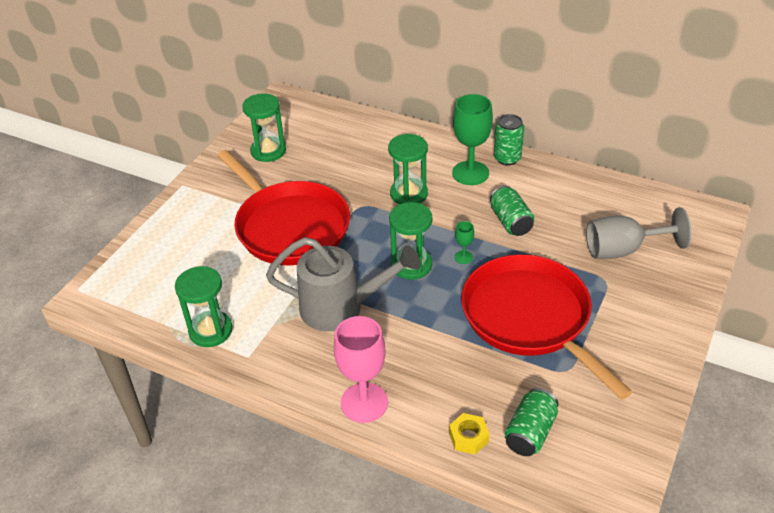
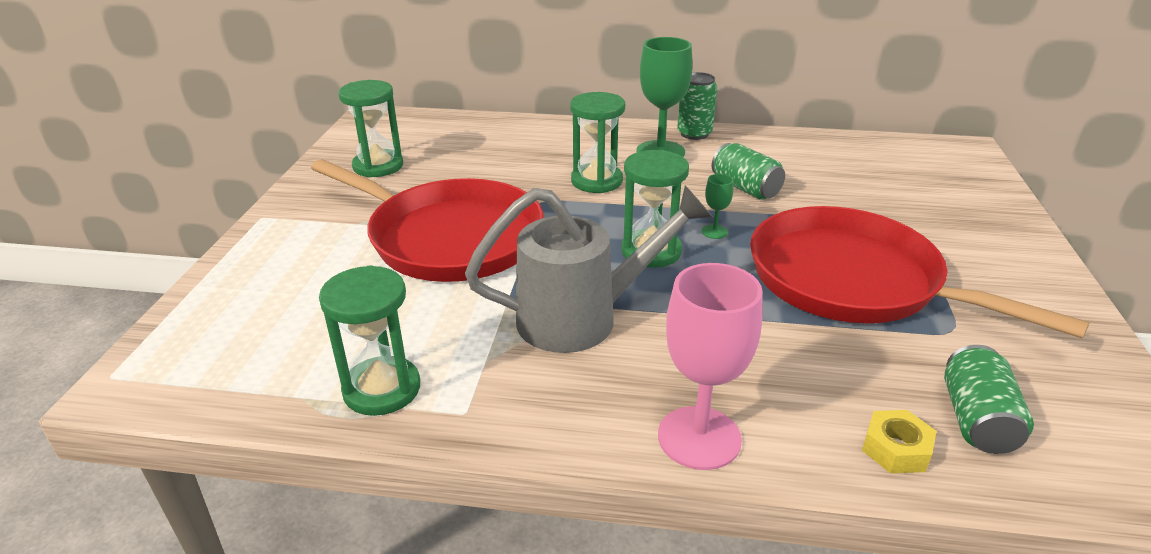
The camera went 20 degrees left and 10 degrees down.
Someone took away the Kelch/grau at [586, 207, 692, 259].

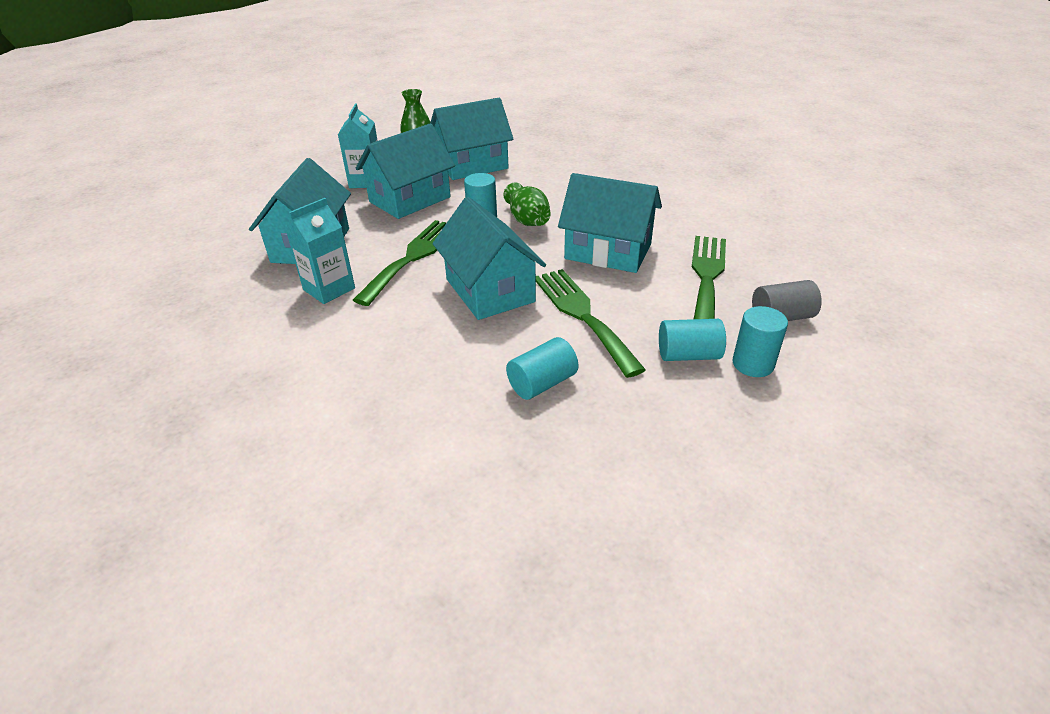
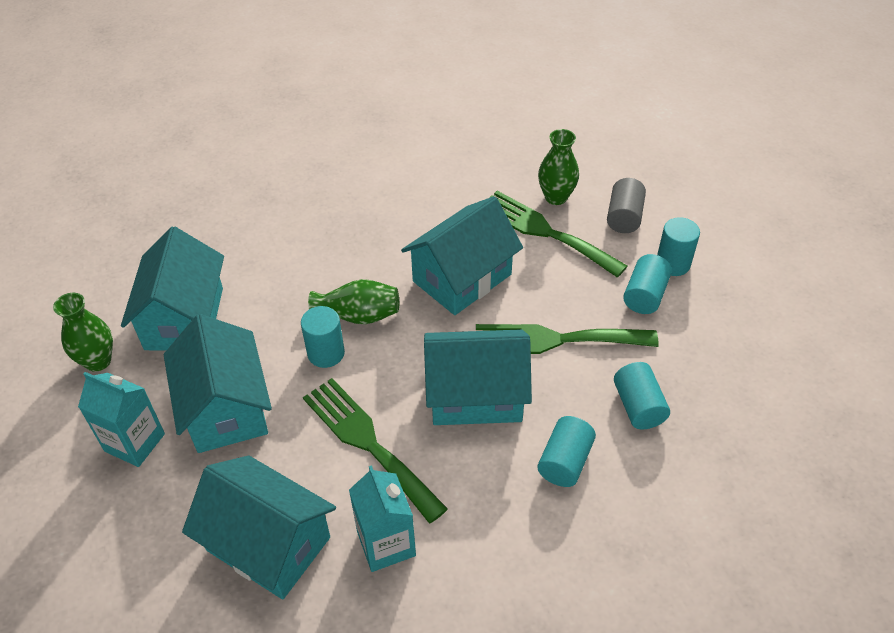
The camera went 65 degrees left and 10 degrees up.
Someone put down the Vollzylinder/türkis at [537, 416, 596, 487].
Someone put down the Vase/grün at [538, 129, 579, 205].

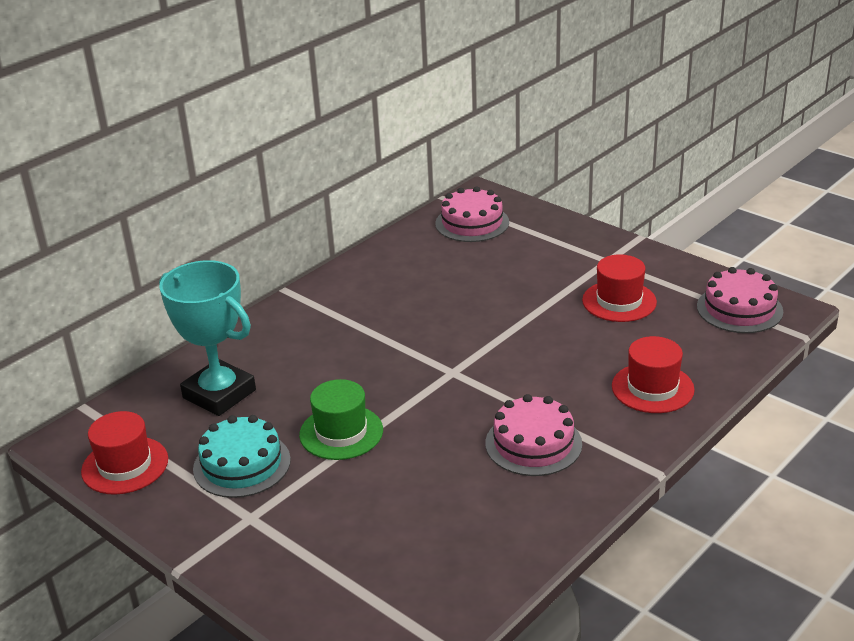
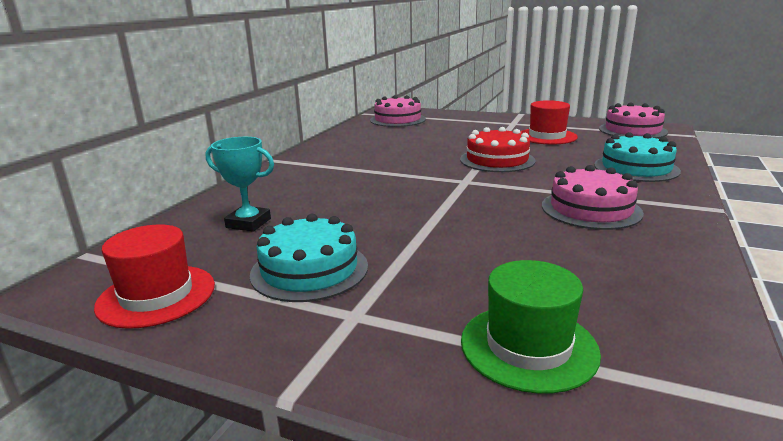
The camera went 20 degrees left and 10 degrees down.
Someone scaled the Pokal/türkis at [159, 260, 256, 416] by 0.57.
Someone put down the Kuchen/rot at [460, 127, 536, 172].
Someone carried the Hut/grün from [299, 379, 383, 460] to [461, 260, 601, 394].
Someone swapped the Hut/rot at [612, 336, 695, 413] for the Kuchen/türkis at [594, 132, 681, 182].

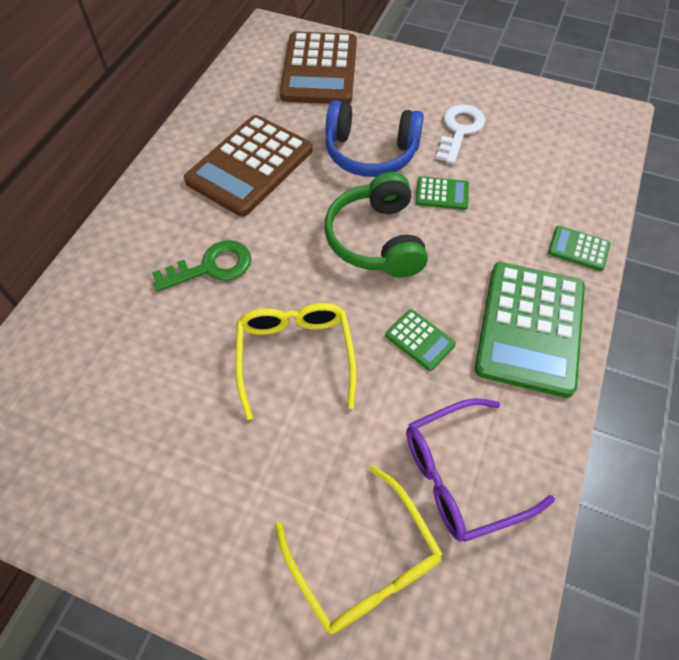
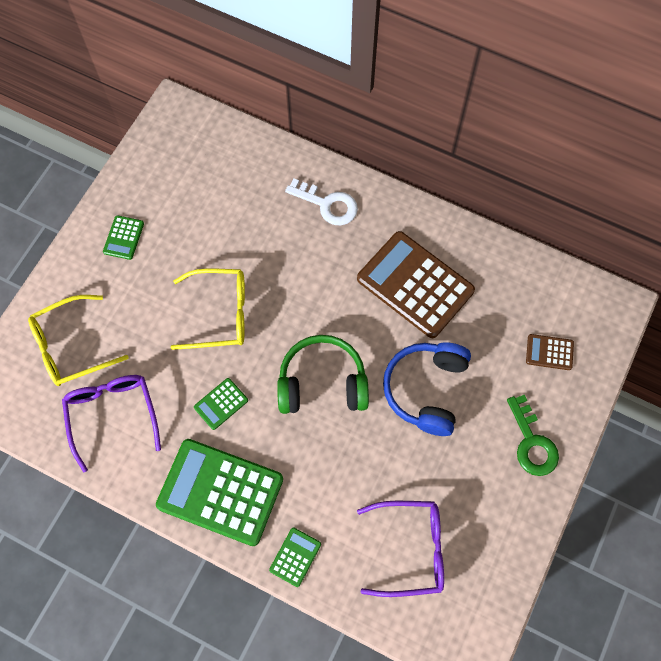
The camera went 95 degrees right and 10 degrees up.
Someone carried the Taschenrechner/grün from [416, 176, 469, 210] to [103, 215, 144, 260].
Someone carried the Schlüssel/weiß from [436, 104, 485, 164] to [285, 178, 358, 225].
Someone put down the Brille/lila at [357, 501, 444, 597].
Someone carried the Schlüssel/grün from [152, 240, 251, 292] to [507, 395, 559, 476].
Someone scaled the Taschenrechner/braun at [280, 32, 357, 104] by 0.44.

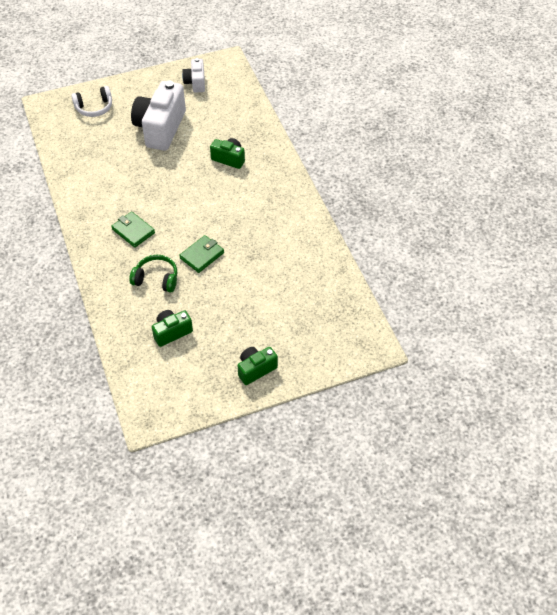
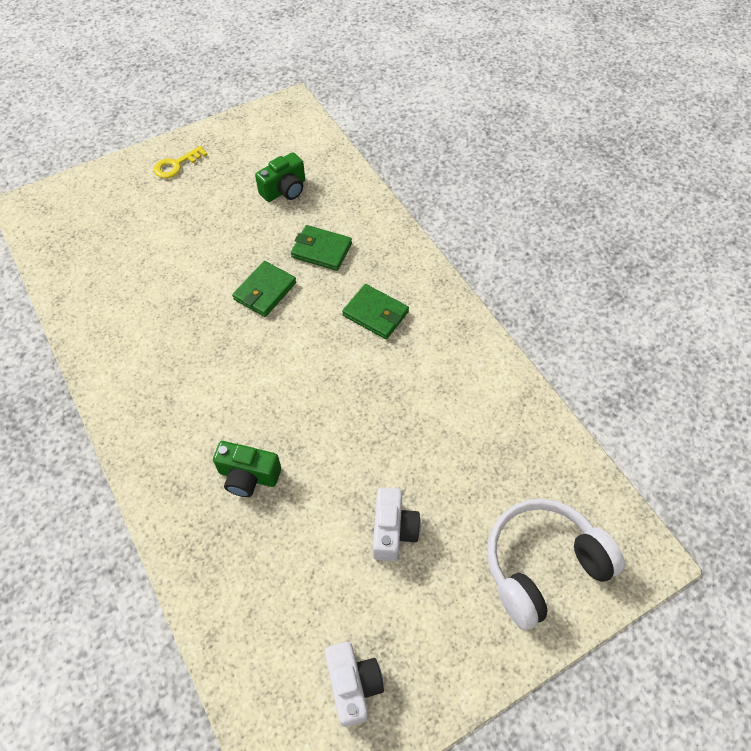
The camera went 170 degrees right and 5 degrees up.
Someone swapped the Kamera/grün at [237, 347, 278, 385] for the Schlüssel/gelb at [154, 146, 208, 178].
Someone swapped the Kopfhörer/grün at [129, 255, 177, 293] for the Geldbörse/grün at [291, 225, 352, 271].
Someone scaled the Kamera/weiß at [131, 81, 186, 151] by 0.52.
Someone scaled the Kopfhörer/weiß at [71, 86, 112, 117] by 1.51.

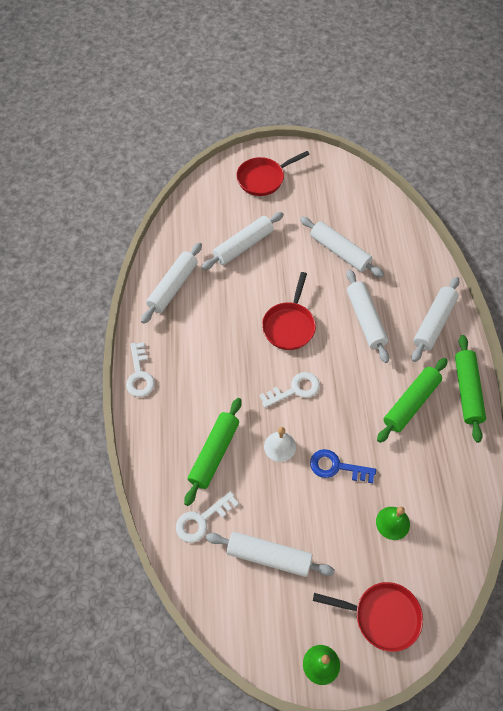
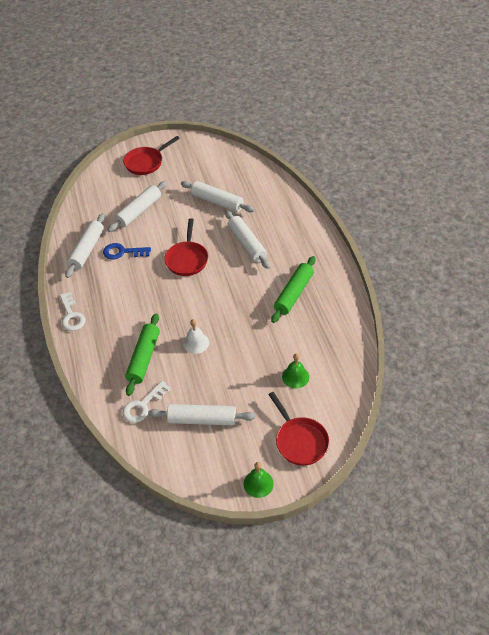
The camera went 10 degrees left and 10 degrees down.
Someone carried the Schlüssel/blau from [310, 449, 376, 483] to [103, 243, 151, 260].
Someone rotated the Pfanne/rot at [313, 582, 423, 652] by 60 degrees clockwise.
Someone took away the Schlüssel/weiß at [259, 372, 320, 408].
Someone took away the Nudelholz/weiß at [412, 277, 460, 362].
Someone took away the Nudelholz/grün at [455, 335, 486, 443].

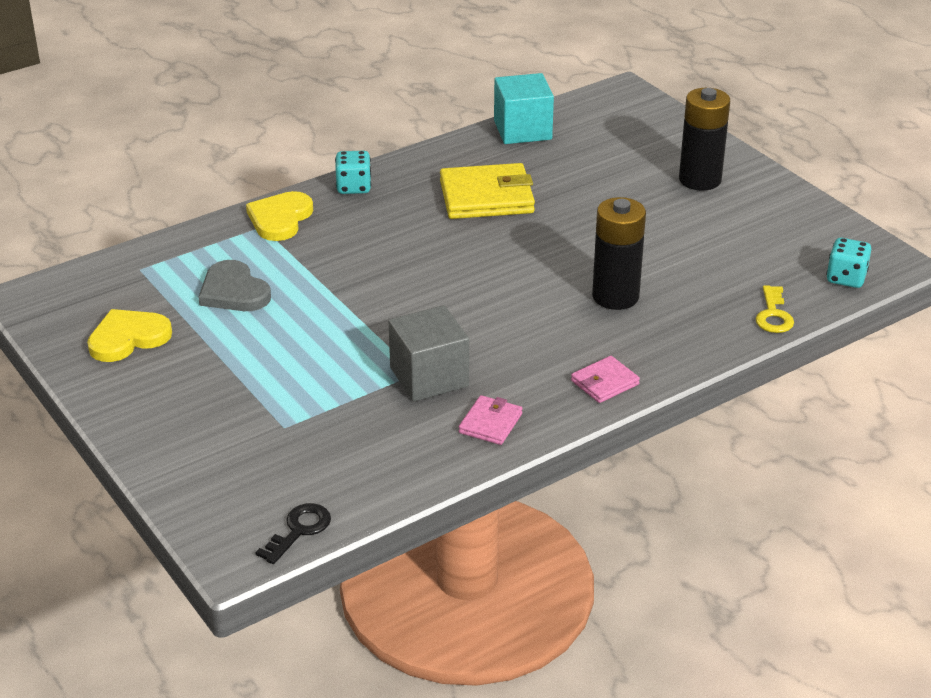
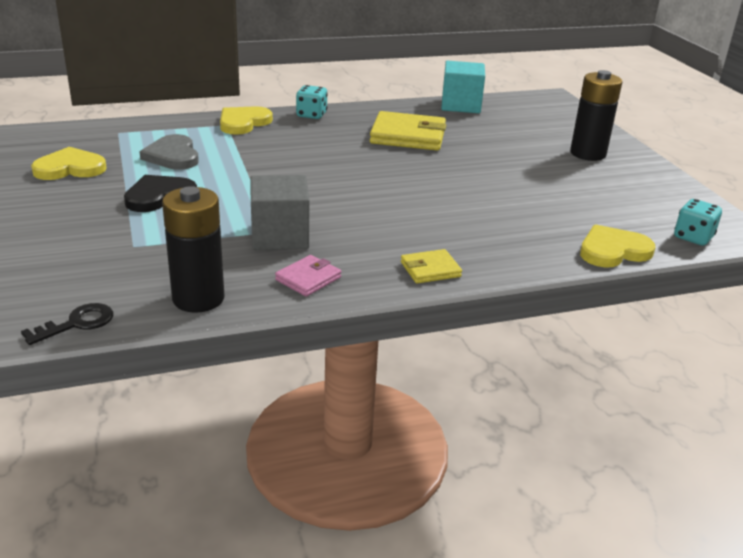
The camera went 15 degrees right and 5 degrees down.
Someone put down the Herz/schwarz at [124, 175, 197, 212].
Someone carried the Batterie/schwarz from [592, 197, 646, 310] to [162, 186, 224, 313].
Someone repainted the Geldbörse/rosa at [571, 356, 640, 403], which became the Geldbörse/gelb at [401, 249, 462, 284].
Someone swapped the Schlüssel/gelb at [755, 285, 794, 333] for the Herz/gelb at [580, 225, 656, 268].

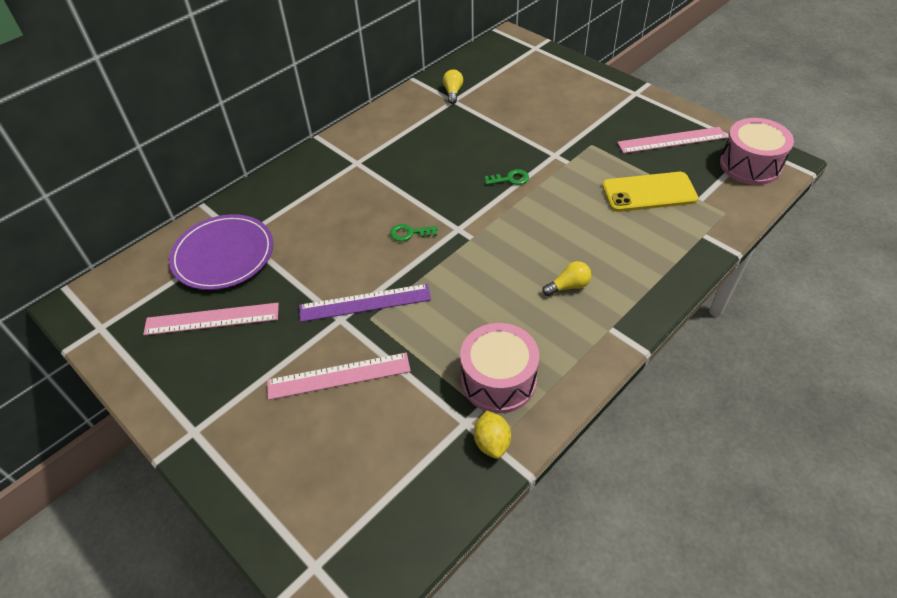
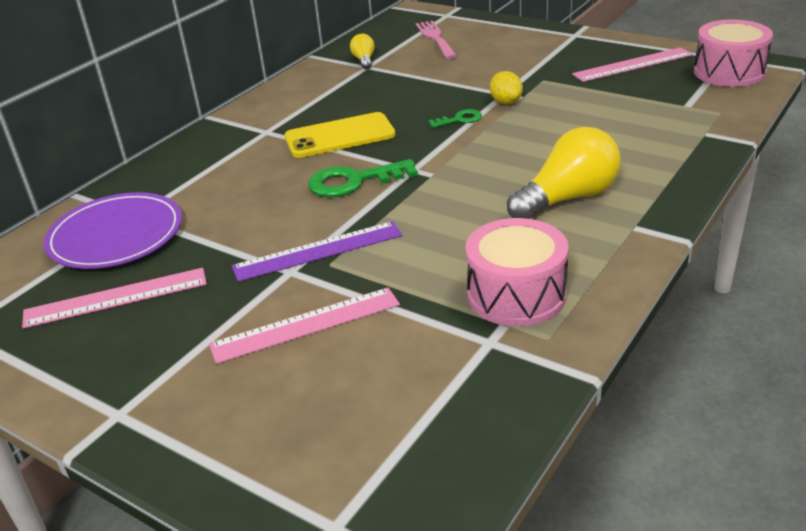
The camera went 10 degrees left and 15 degrees down.
Someone carried the Handy/gelb from [602, 172, 698, 212] to [285, 112, 396, 158].
Someone scaled the Schlüssel/grün at [390, 224, 438, 242] by 1.82.
Someone put down the Gabel/rosa at [416, 21, 457, 59].
Someone carried the Zitrone/gelb from [474, 411, 511, 459] to [490, 71, 523, 104].
Someone scaled the Glühbirne/gelb at [542, 261, 591, 296] by 2.02.

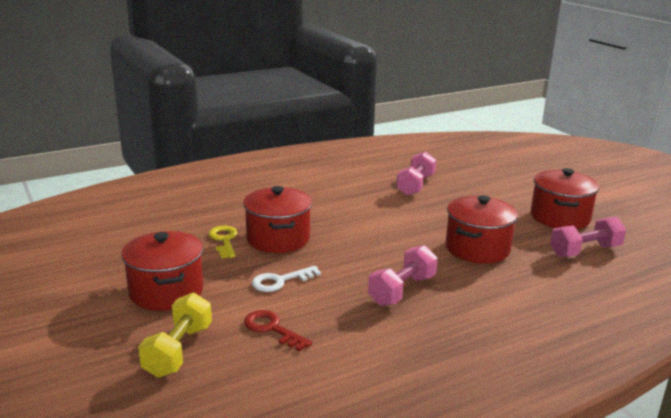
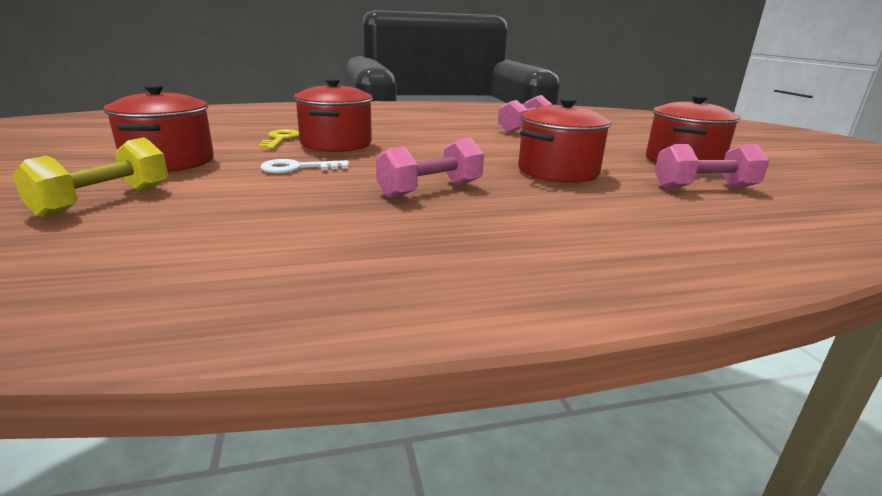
The camera went 15 degrees right and 0 degrees up.
Someone took away the Schlüssel/rot at [244, 310, 312, 351].

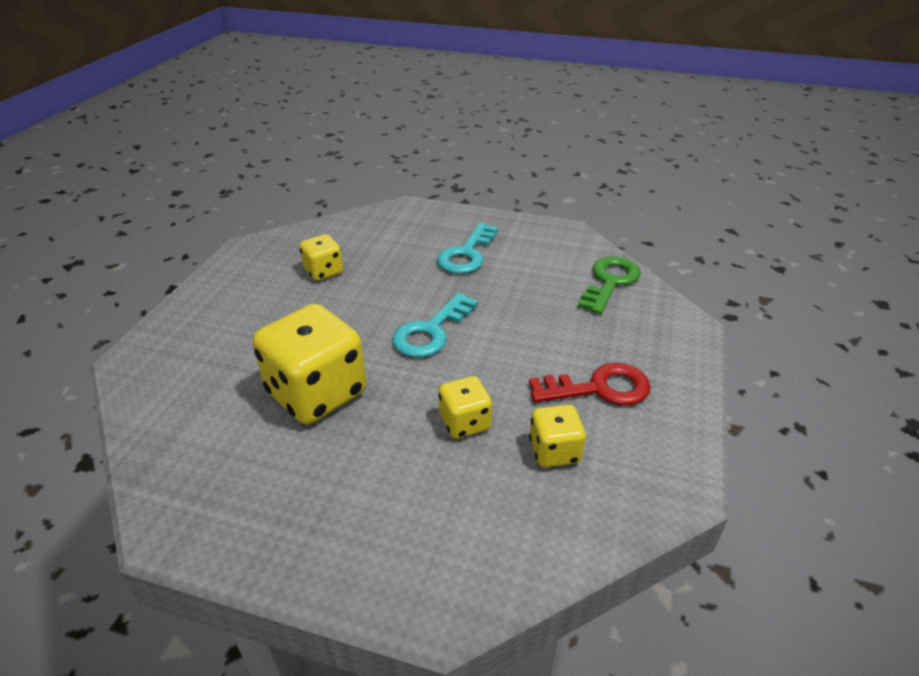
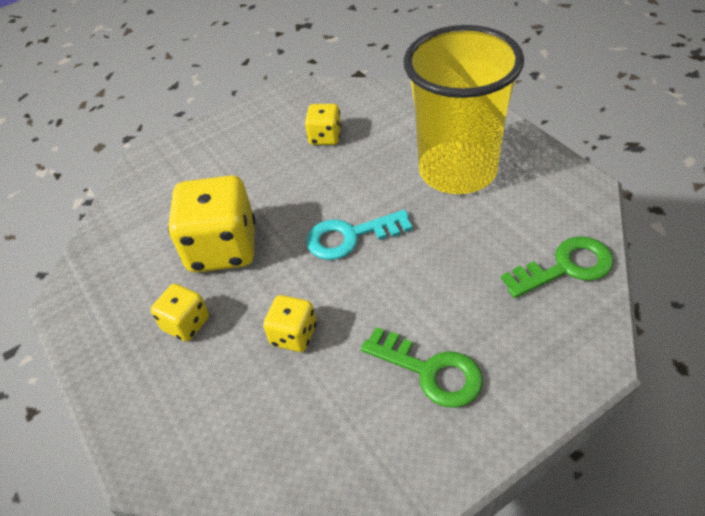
The camera went 45 degrees right and 10 degrees up.
Someone carried the Spielwürfel/gelb from [529, 405, 586, 467] to [151, 284, 209, 342].
Someone repainted the Schlüssel/rot at [529, 363, 651, 405], which became the Schlüssel/grün at [361, 327, 483, 408].
Someone swapped the Schlüssel/türkis at [437, 223, 498, 274] for the Becher/gelb at [403, 25, 524, 194].

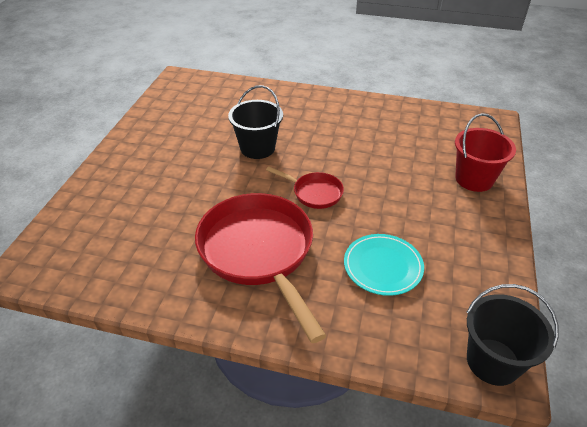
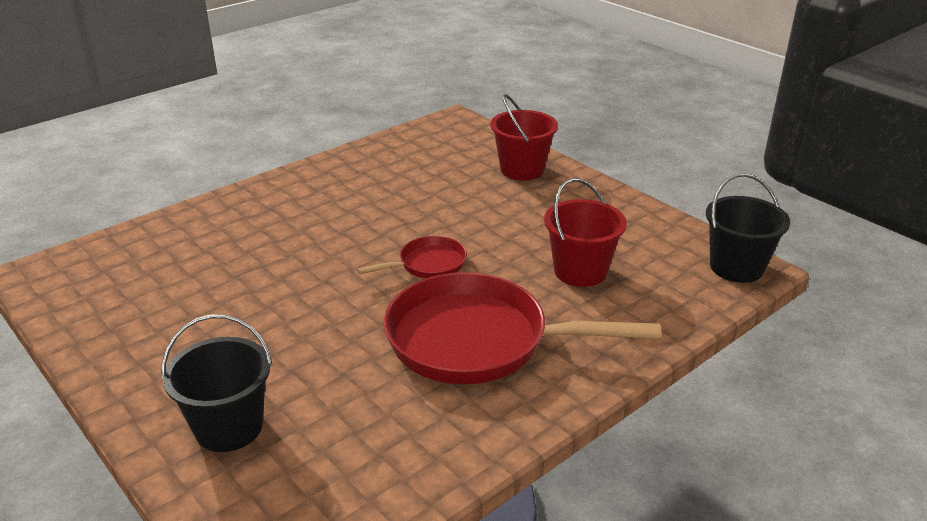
The camera went 55 degrees left and 10 degrees down.
Someone carried the Eimer/schwarz from [228, 85, 283, 159] to [161, 314, 272, 452].
Someone swapped the Teller/türkis at [344, 234, 424, 296] for the Eimer/rot at [544, 178, 627, 287].

